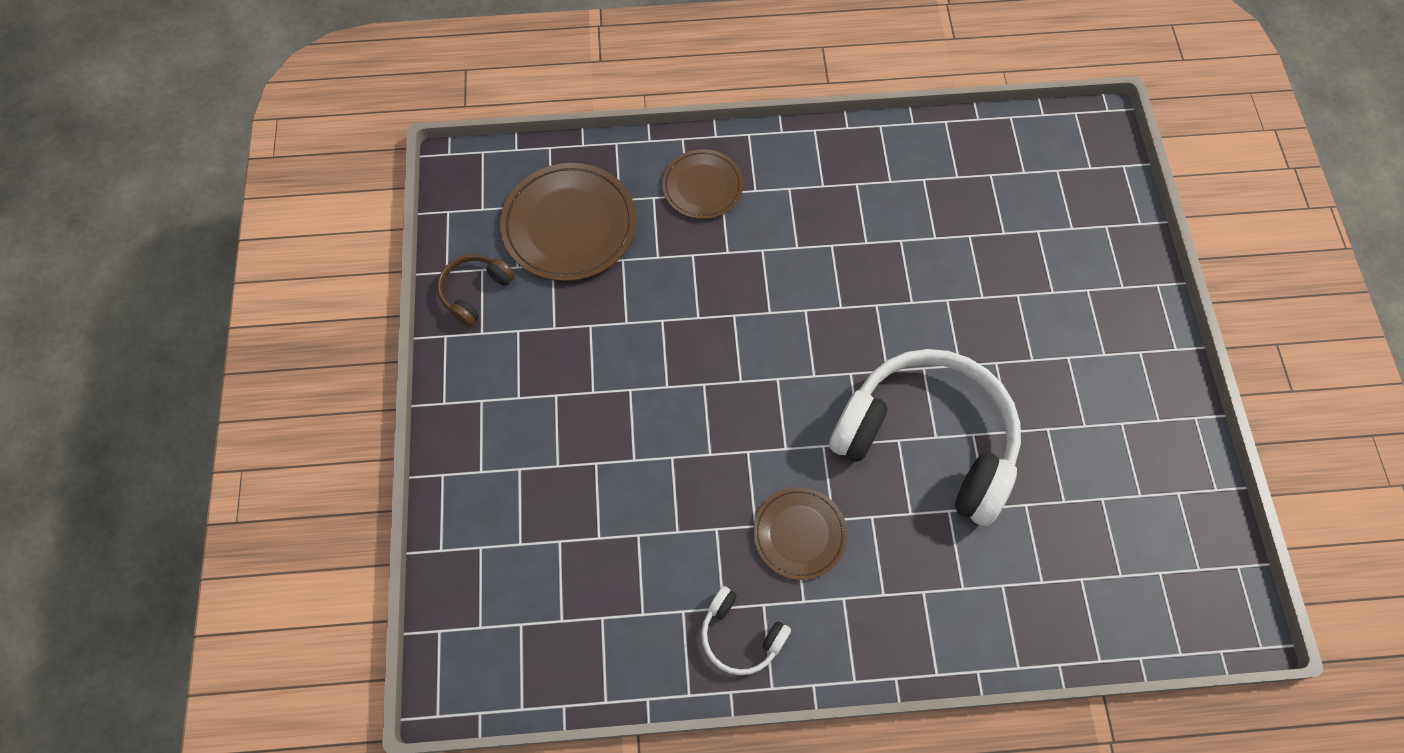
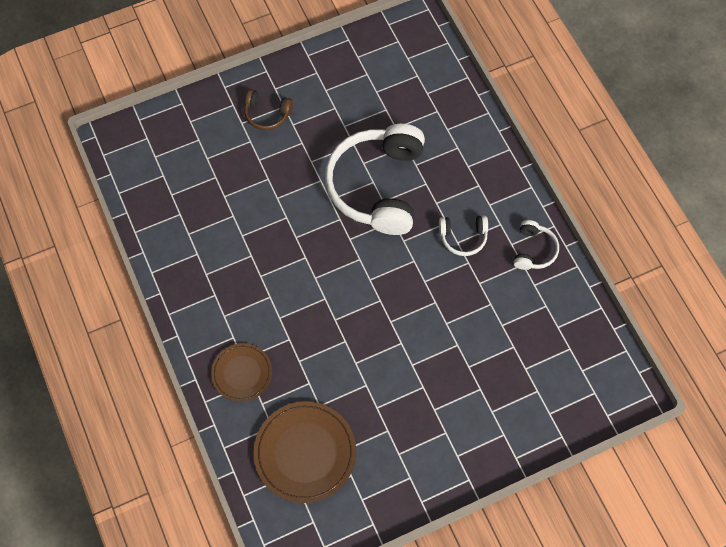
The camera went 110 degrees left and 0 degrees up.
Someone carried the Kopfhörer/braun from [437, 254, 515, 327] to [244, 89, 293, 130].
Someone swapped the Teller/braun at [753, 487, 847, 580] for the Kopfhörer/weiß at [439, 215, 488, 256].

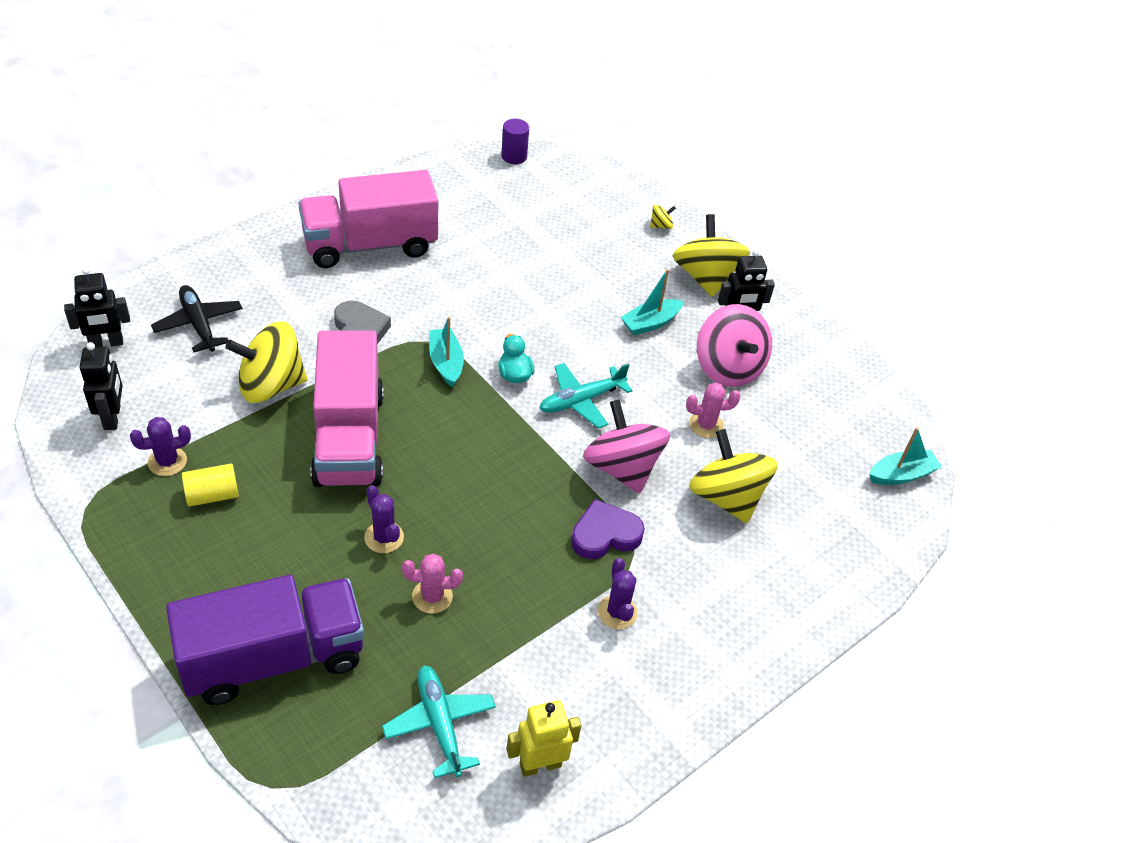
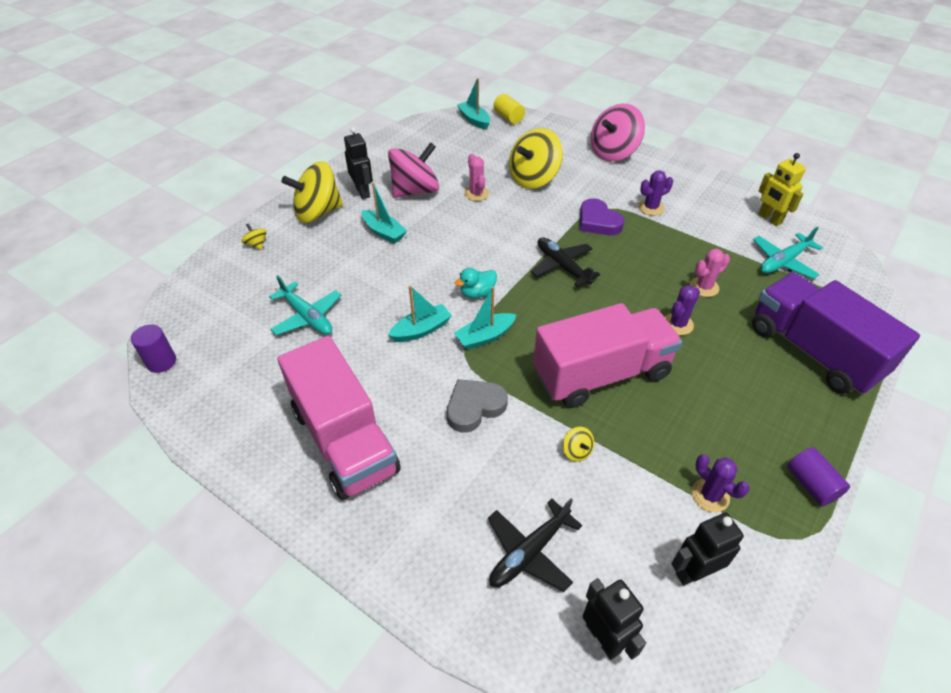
The camera went 100 degrees left and 0 degrees up.
Someone carried the Flugzeug/türkis from [539, 363, 633, 429] to [269, 275, 342, 335].
Someone put down the Boot/türkis at [388, 286, 452, 342].
Someone carried the Vollzylinder/gelb from [182, 464, 239, 507] to [493, 94, 525, 124].
Someone put down the Flugzeug/schwarz at [531, 237, 600, 287].
Someone scaled the Kreisel/gelb at [226, 321, 308, 403] by 0.40.
Someone carried the Kreisel/rosa from [583, 400, 670, 493] to [591, 104, 645, 161].
Someone rotated the Kaktus/rosa at [402, 553, 463, 614] by 75 degrees clockwise.
Someone put down the Vollzylinder/lila at [787, 447, 850, 506].

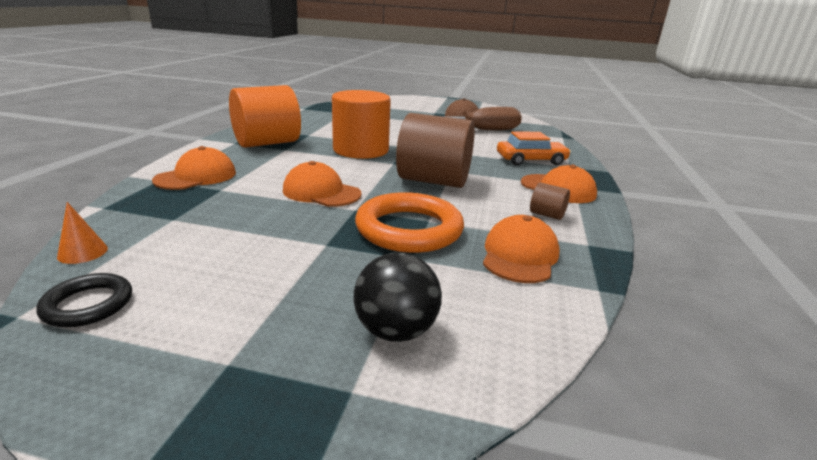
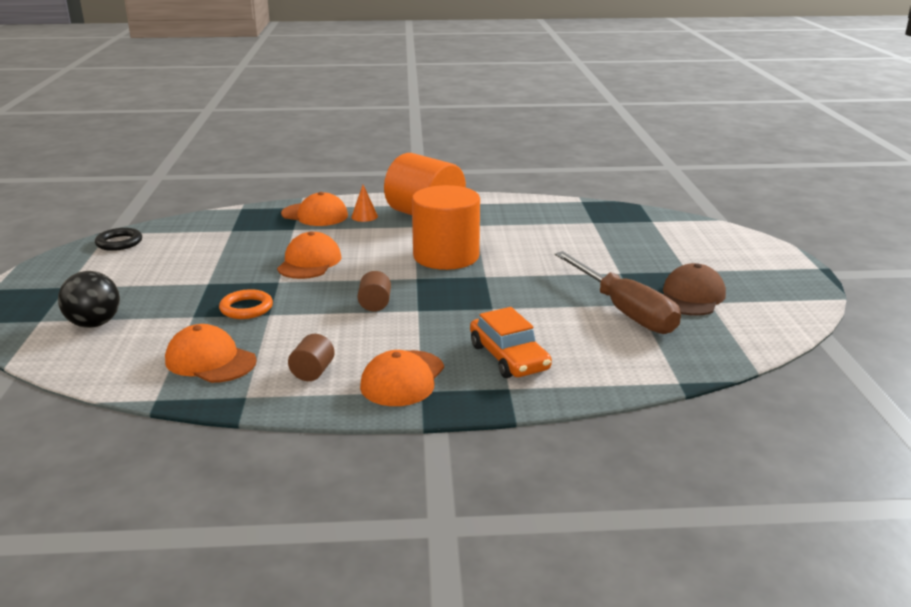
The camera went 75 degrees right and 0 degrees up.
Someone rotated the Kappe/orange at [483, 215, 560, 283] by 150 degrees counterclockwise.
Someone scaled the Ring/orange at [355, 192, 464, 253] by 0.53.
Someone carried the Kegel/orange from [57, 202, 108, 264] to [351, 185, 378, 222].
Someone scaled the Vollzylinder/braun at [396, 113, 475, 188] by 0.42.

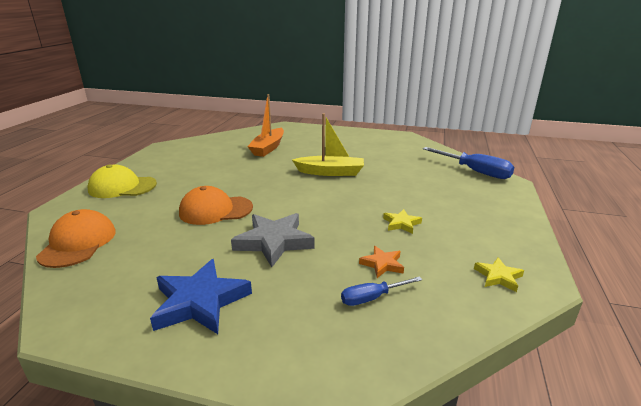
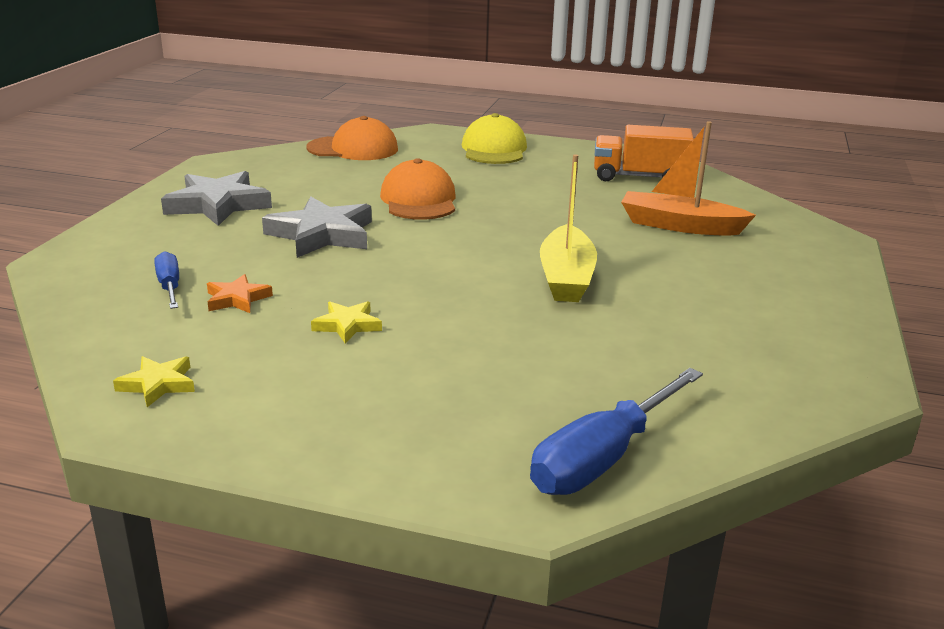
The camera went 90 degrees right and 0 degrees up.
Someone repainted the Stern/blau at [150, 259, 252, 334], which became the Stern/grau at [161, 171, 272, 226].
Someone put down the Lastwagen/orange at [594, 125, 694, 181].

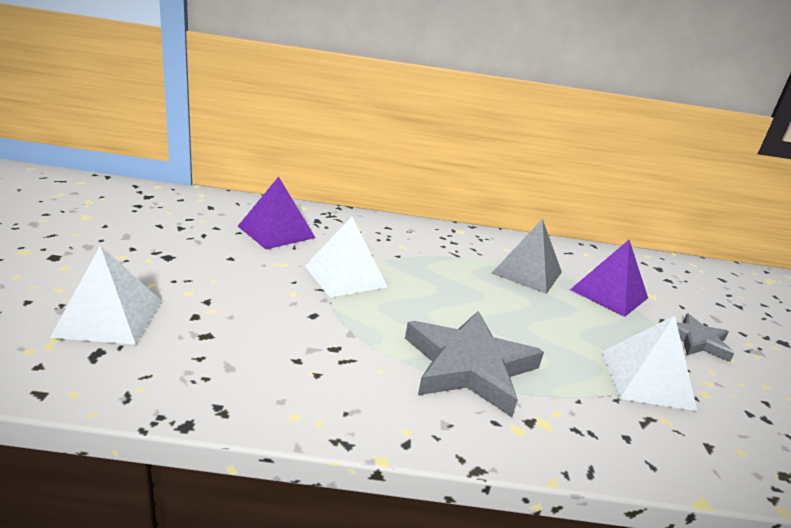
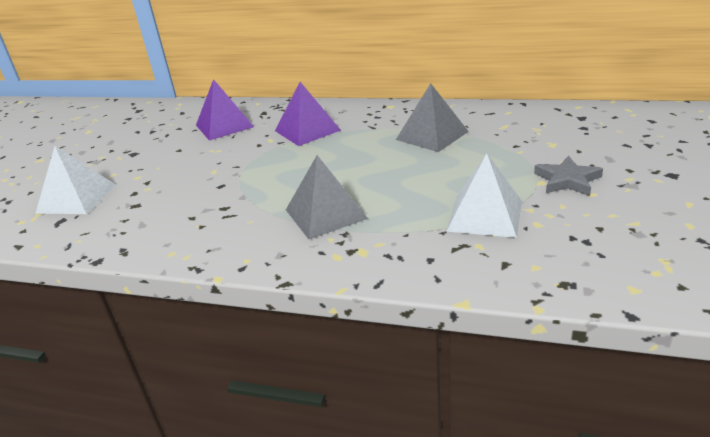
The camera went 20 degrees right and 5 degrees up.
Someone carried the Pyramide/lila from [570, 240, 648, 317] to [275, 82, 341, 146].
Someone swapped the Stern/grau at [405, 311, 544, 417] for the Pyramide/grau at [286, 155, 368, 239].
Someone took away the Pyramide/weiß at [305, 217, 388, 298].

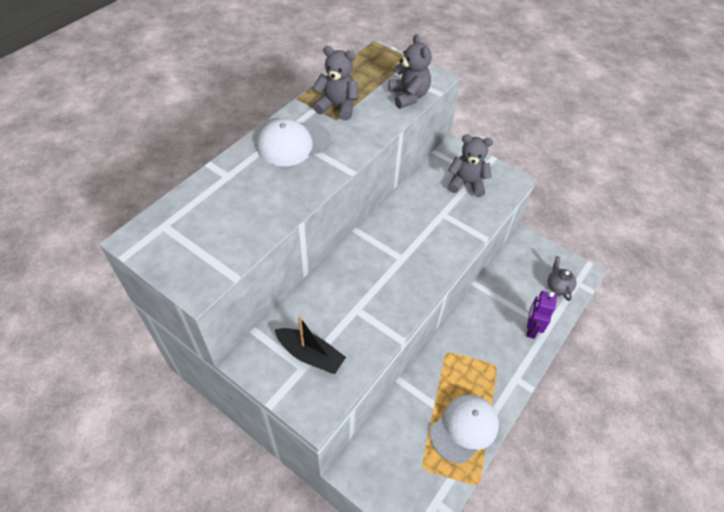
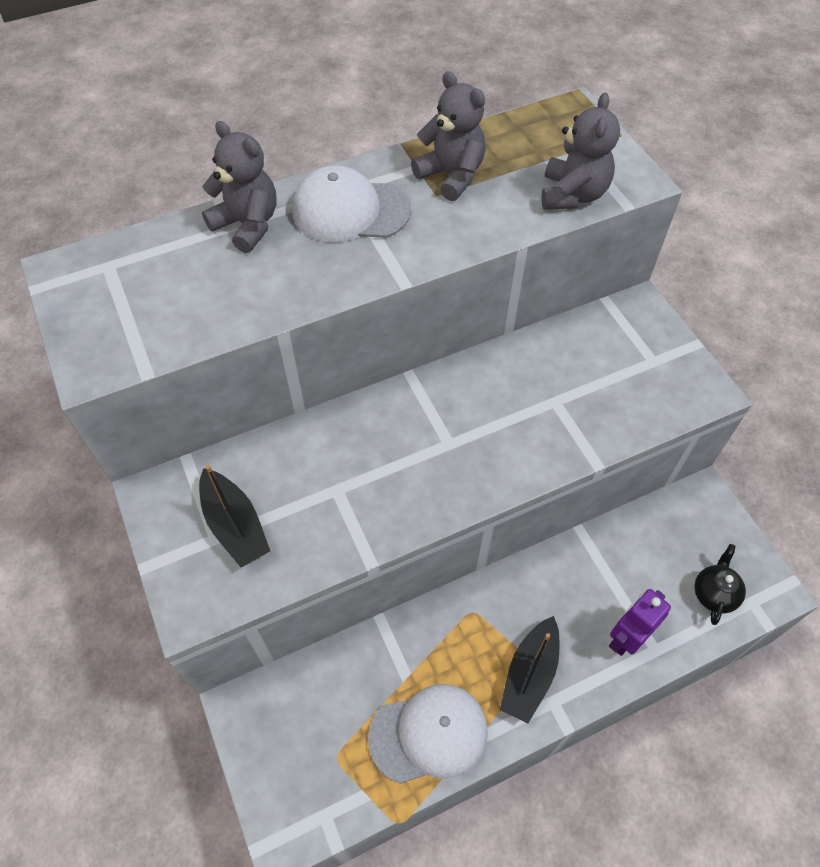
The camera went 30 degrees right and 5 degrees up.
Someone carried the Teddybär/grau from [448, 134, 493, 197] to [202, 121, 277, 253].
Someone put down the Boot/schwarz at [500, 616, 559, 723].
Someone repainted the Teekanne/grau at [548, 256, 577, 301], which became the Teekanne/schwarz at [694, 544, 746, 625].

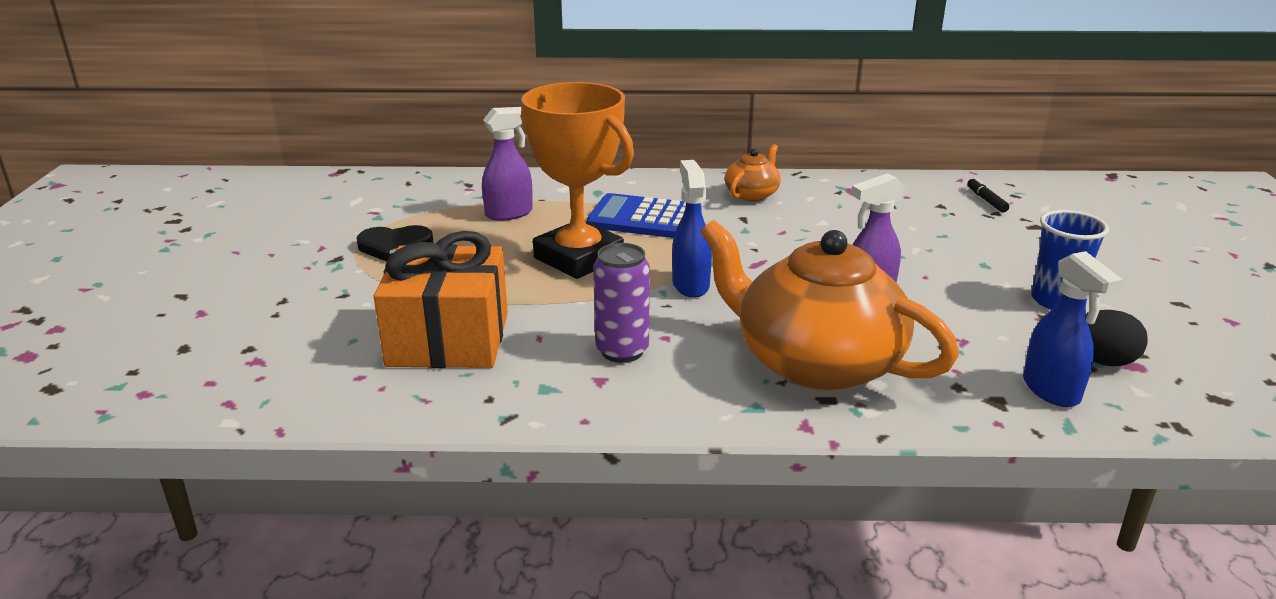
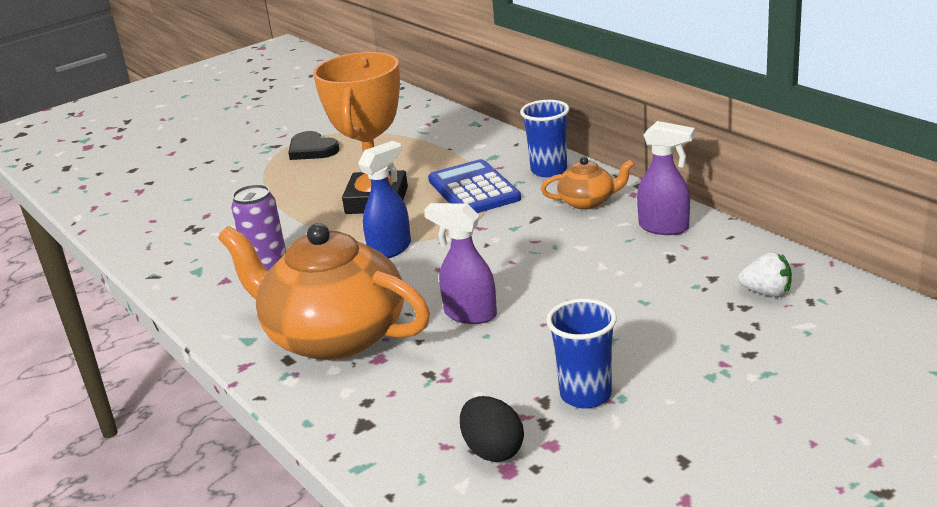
The camera went 55 degrees right and 0 degrees up.
Someone rotated the Teekanne/orange at [701, 220, 959, 391] by 60 degrees counterclockwise.
Someone put down the Becher/blau at [520, 100, 569, 177].
Someone carried the Sprühflasche/lila from [482, 107, 533, 221] to [637, 121, 695, 235].
Someone swapped the Filzstift/schwarz at [967, 178, 1009, 213] for the Erdbeere/weiß at [738, 252, 792, 297].
Someone took away the Geschenk/orange at [374, 231, 508, 368].
Someone took away the Sprühflasche/blau at [1023, 251, 1123, 407].

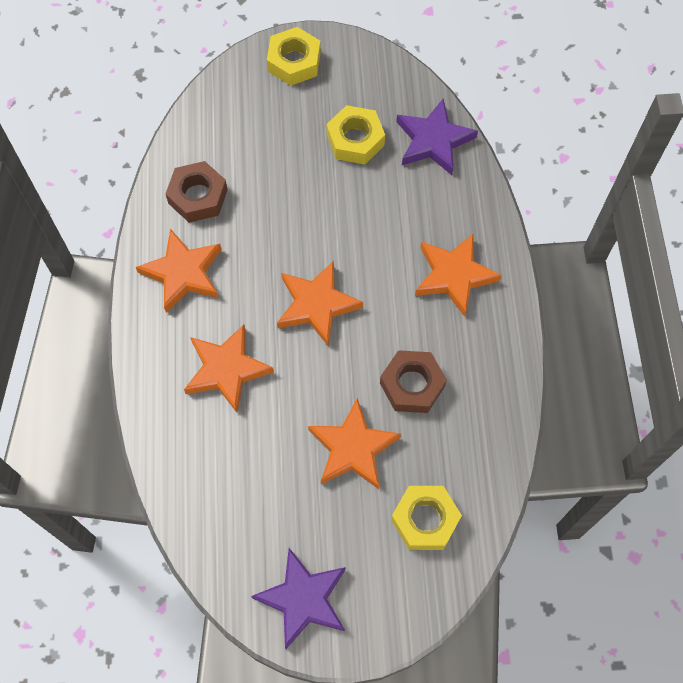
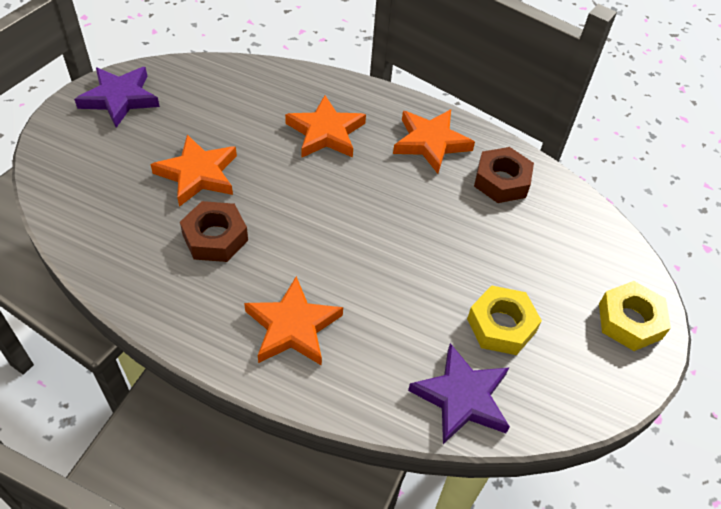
The camera went 115 degrees right and 15 degrees down.
Someone took away the Stern/orange at [277, 261, 363, 346].
Someone took away the Sechskantmutter/gelb at [391, 486, 462, 550].

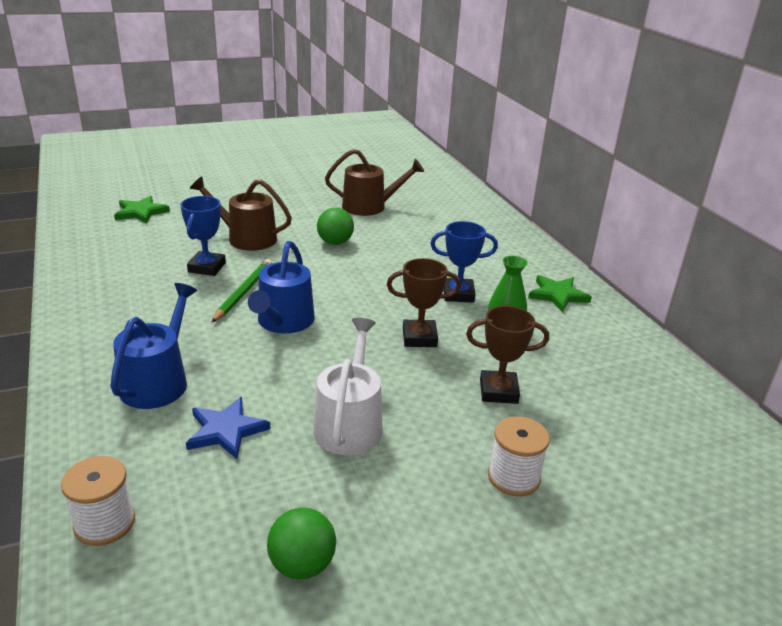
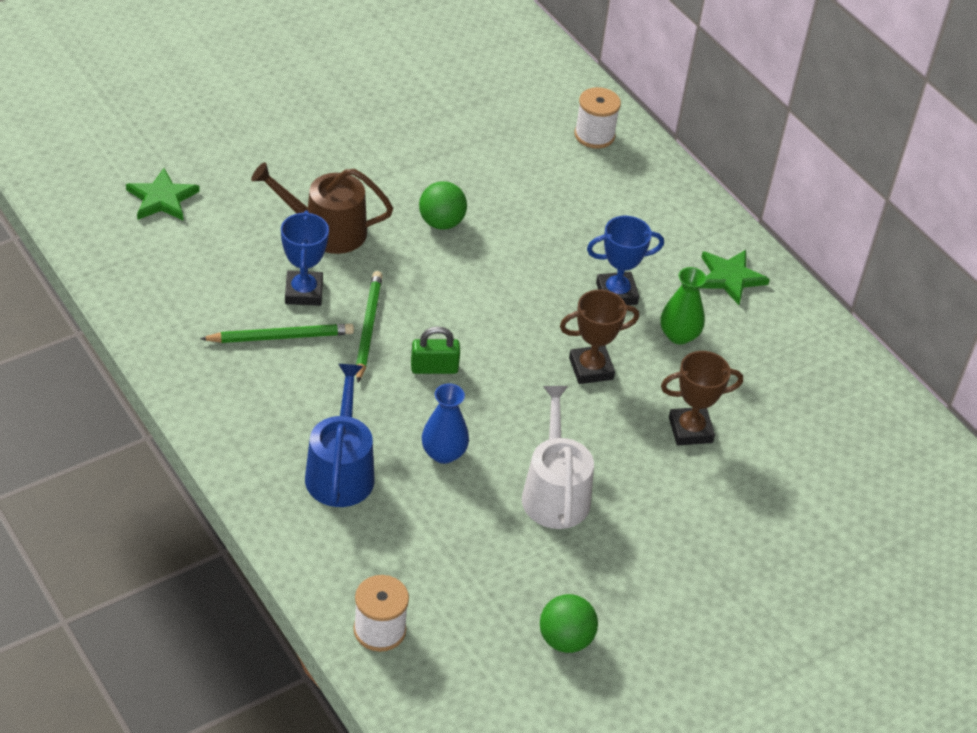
The camera went 15 degrees left and 15 degrees up.
Someone put down the Bleistift/grün at [200, 324, 354, 343].
Someone swapped the Gießkanne/blau at [248, 241, 315, 333] for the Vorhängeschloss/grün at [411, 326, 460, 374].
Someone put down the Vase/blau at [422, 383, 469, 464].
Someone carried the Garnrolle/weiß from [488, 416, 550, 496] to [574, 87, 621, 149].
Someone took away the Stern/blau at [186, 397, 270, 459].
Someone took away the Gießkanne/braun at [325, 149, 424, 216].

